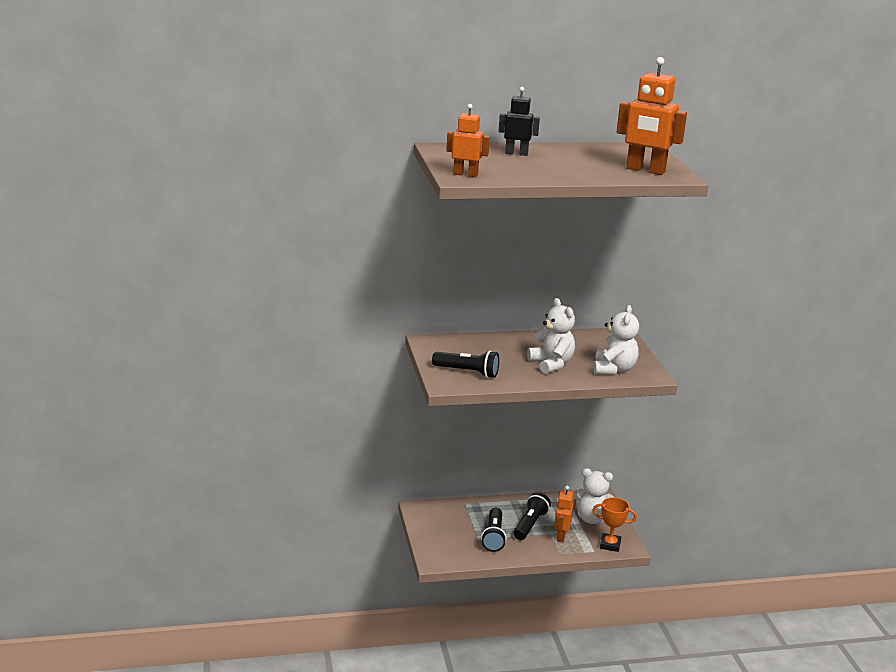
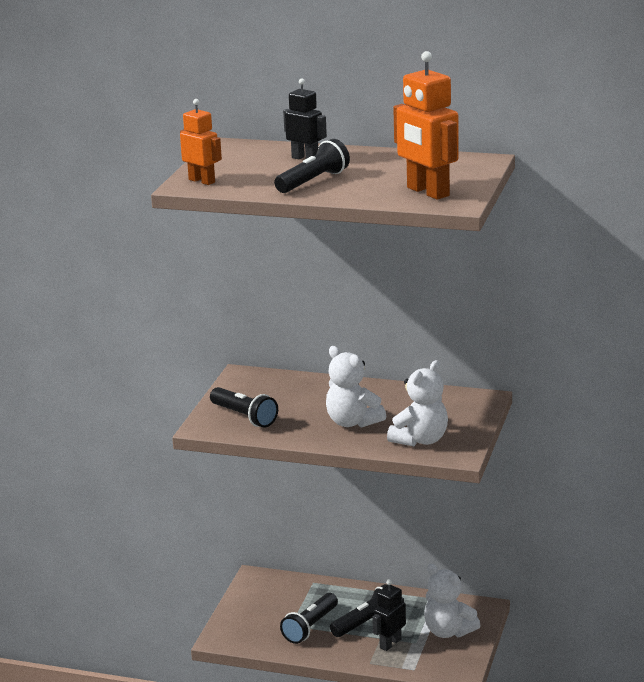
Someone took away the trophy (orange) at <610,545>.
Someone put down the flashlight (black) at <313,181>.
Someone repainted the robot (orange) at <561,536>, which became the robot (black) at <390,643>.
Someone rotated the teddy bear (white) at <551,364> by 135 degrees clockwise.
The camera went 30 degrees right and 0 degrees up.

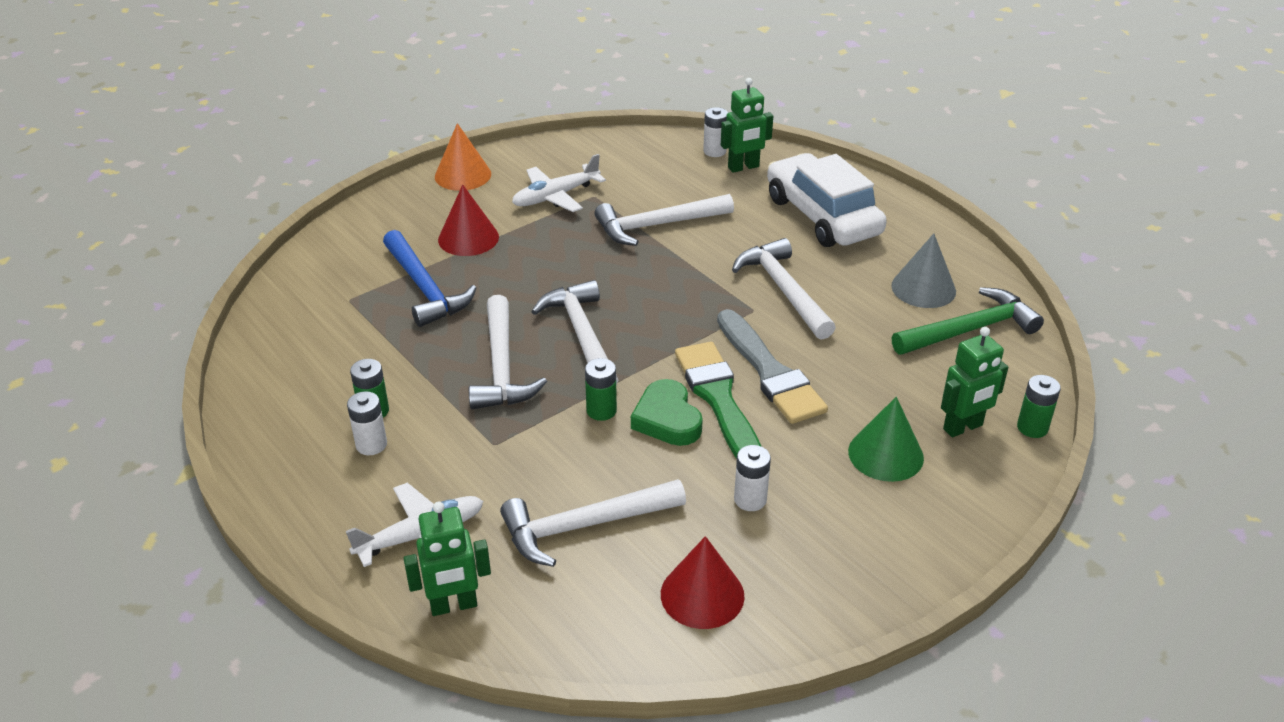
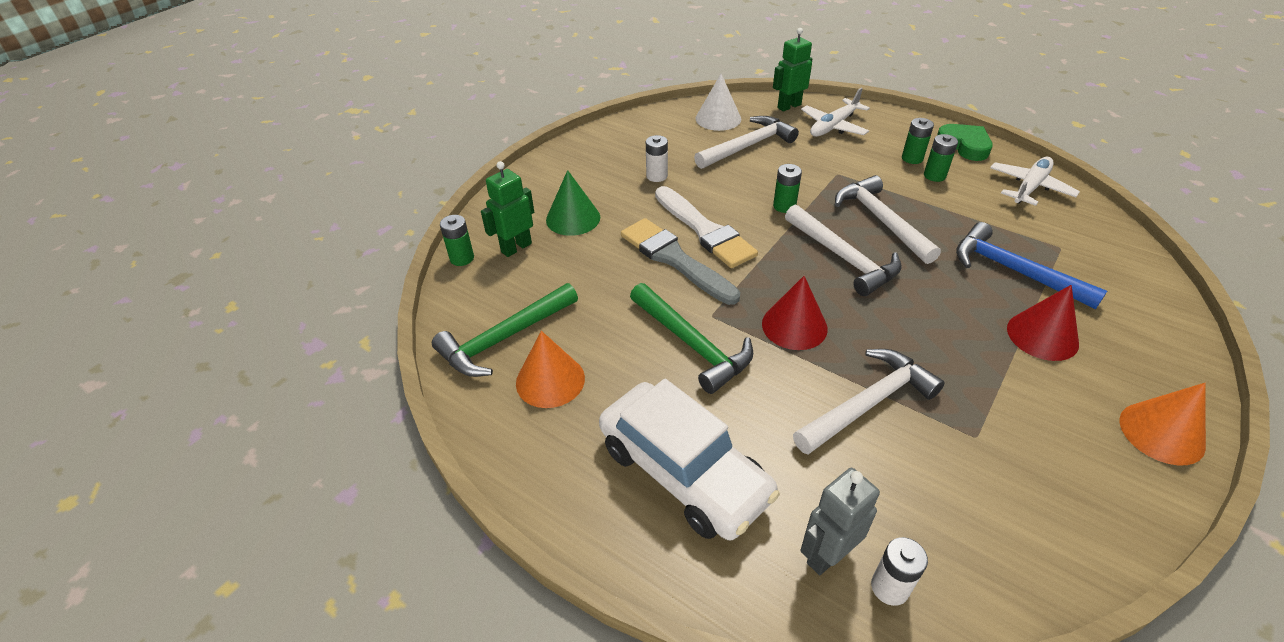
Someone put down the cone (white) at <718,118>.
Someone carried the plane (white) from <556,196> to <1029,188>.
Someone carried the heart (green) from <667,419> to <964,146>.
Someone carried the cone (red) from <702,594> to <794,326>.
Someone repainted the battery (white) at <371,445>, which became the battery (green) at <912,158>.
Someone repainted the brush (green) at <719,399>, which became the brush (white) at <705,230>.
Someone repainted the robot (green) at <743,167>, which became the robot (grey) at <827,555>.
Someone repainted the hammer (white) at <783,290>, which became the hammer (green) at <692,344>.
Someone repainted the cone (grey) at <923,288>, which became the cone (orange) at <550,380>.
The camera went 165 degrees right and 5 degrees up.

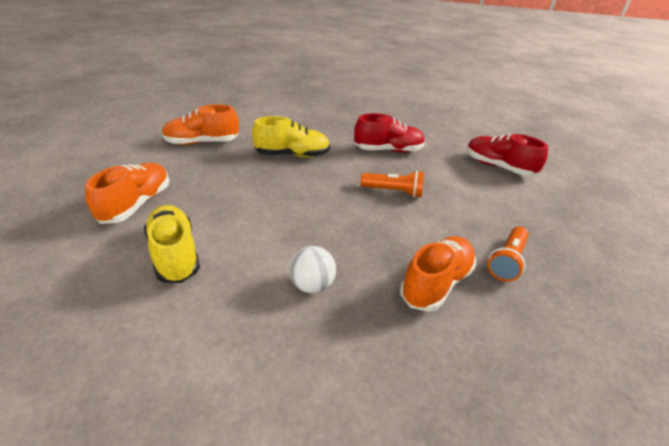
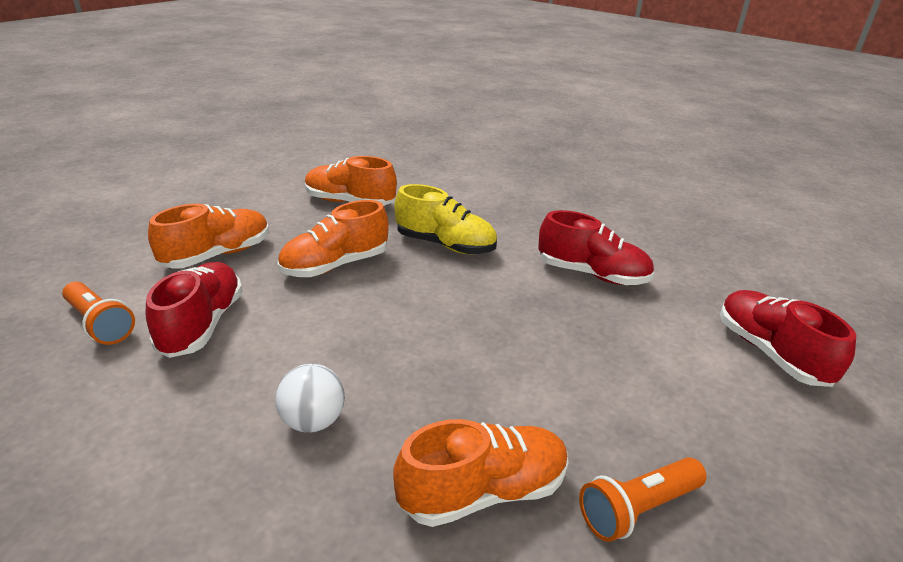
Someone put down the shoe (orange) at <335,265>.
Someone carried the flashlight (orange) from <394,192> to <100,324>.
Someone repainted the shoe (yellow) at <175,254>, which became the shoe (red) at <202,324>.
The camera went 30 degrees right and 5 degrees down.

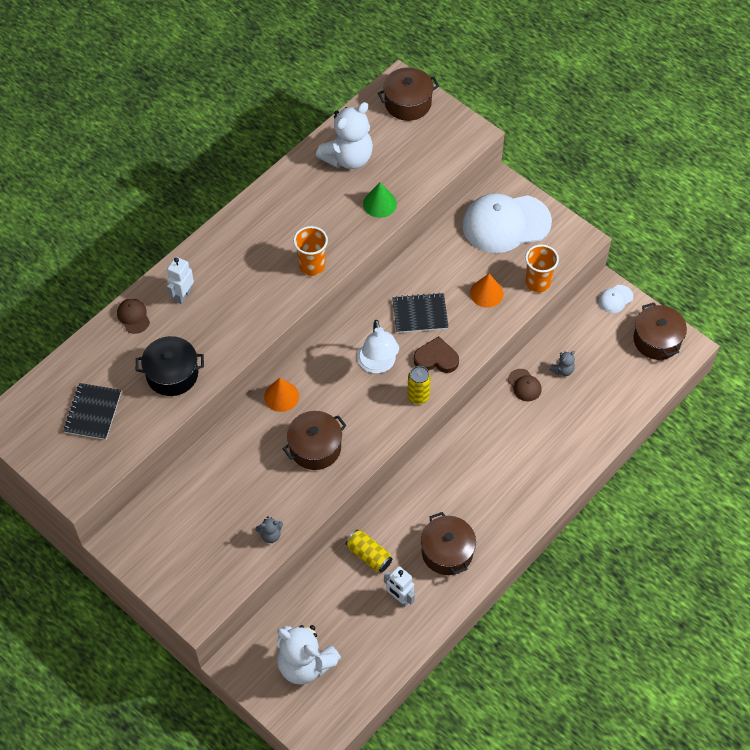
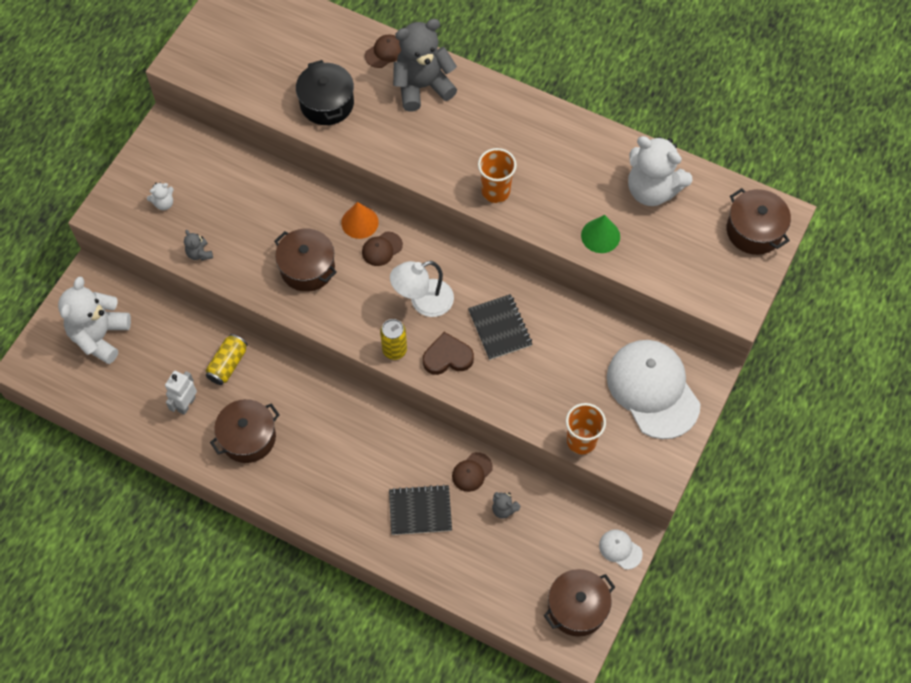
Someone took away the cone (orange) at <486,293>.
Someone put down the teddy bear (white) at <164,203>.
Someone put down the cap (brown) at <382,249>.
Someone carried the notebook (black) from <93,412> to <420,511>.
Someone swapped the robot (white) at <183,295> for the teddy bear (grey) at <422,86>.
Someone rotated the heart (brown) at <436,358> by 90 degrees counterclockwise.
The camera went 75 degrees right and 5 degrees up.

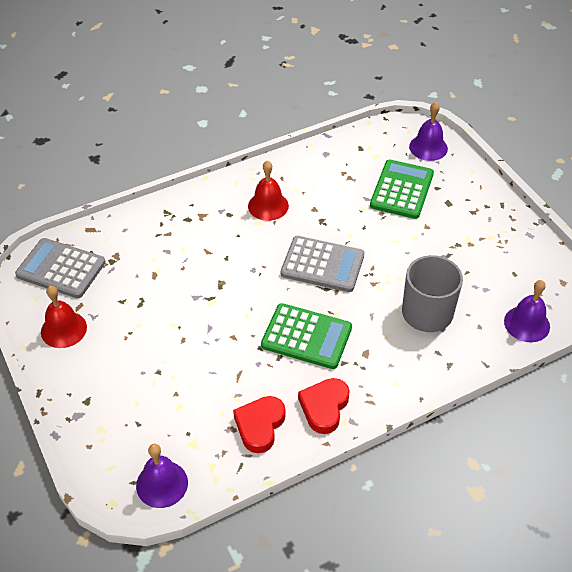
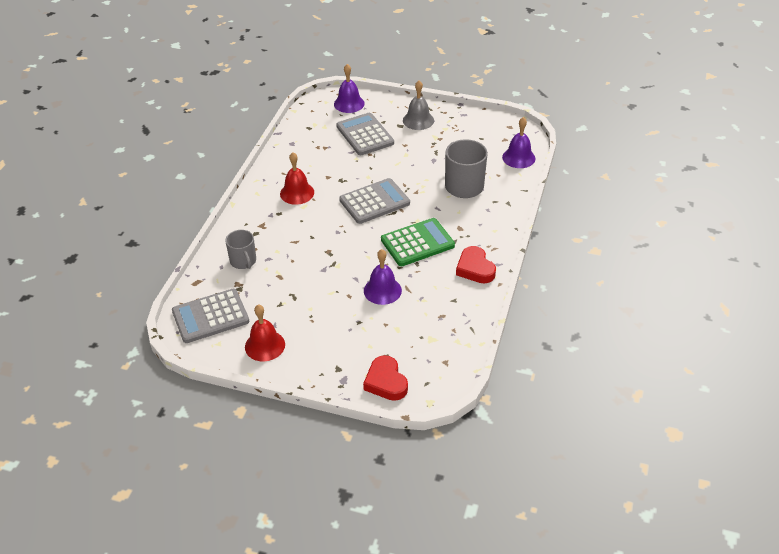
Someone put down the mug (grey) at <243,261>.
Someone put down the bell (grey) at <418,120>.
Someone carried the bell (purple) from <162,484> to <382,290>.
Someone carried the heart (red) from <260,426> to <386,382>.
Someone repainted the calculator (green) at <401,190>, which became the calculator (grey) at <365,135>.
The camera went 45 degrees left and 5 degrees down.

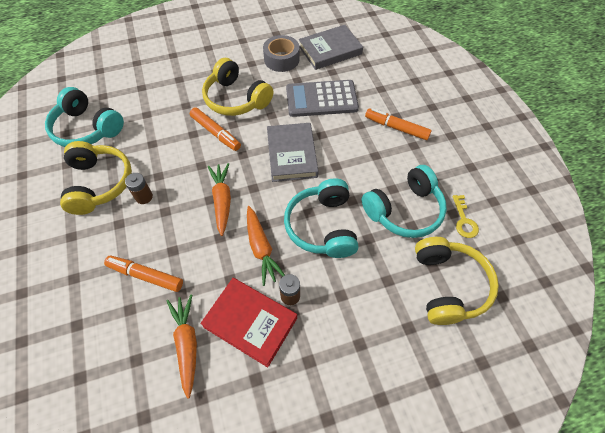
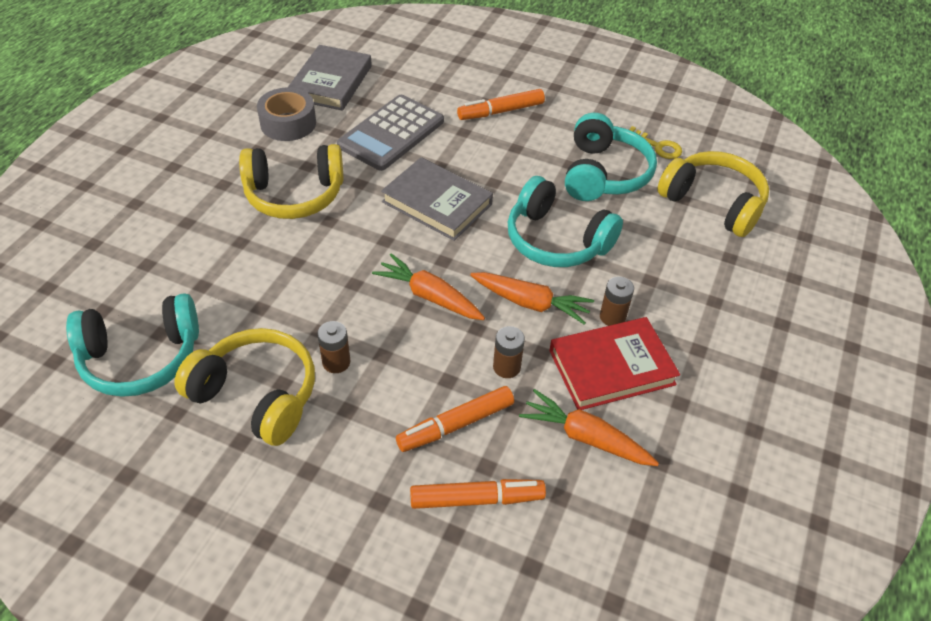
Someone put down the battery (brown) at <506,367>.
Someone carried the marker (orange) from <216,133> to <476,499>.
The camera went 50 degrees left and 10 degrees down.

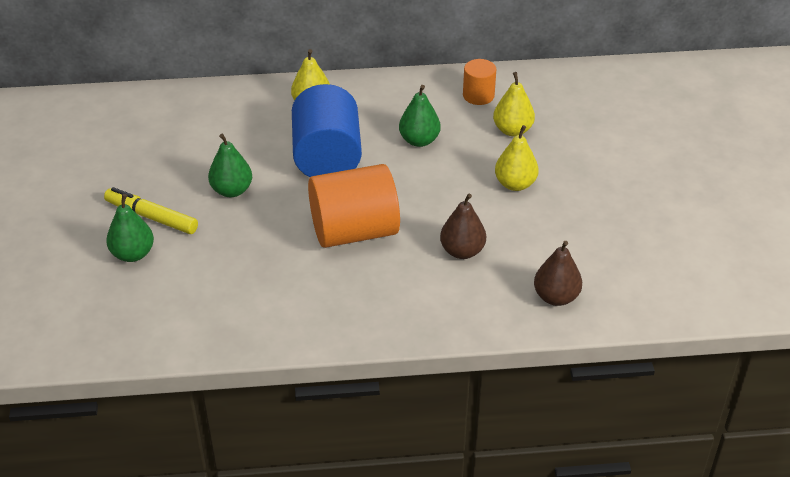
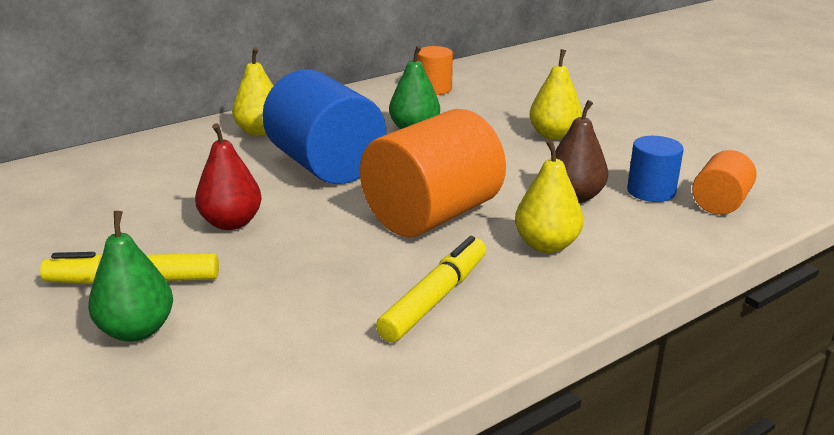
Someone put down the marker (yellow) at <435,298>.
Someone put down the cylinder (blue) at <651,191>.
Someone carried the pear (yellow) from <512,130> to <546,245>.
Someone swapped the pear (brown) at <556,297> for the cylinder (orange) at <720,203>.
Someone repainted the pear (green) at <232,190>, which became the pear (red) at <231,223>.
The camera went 30 degrees left and 15 degrees down.

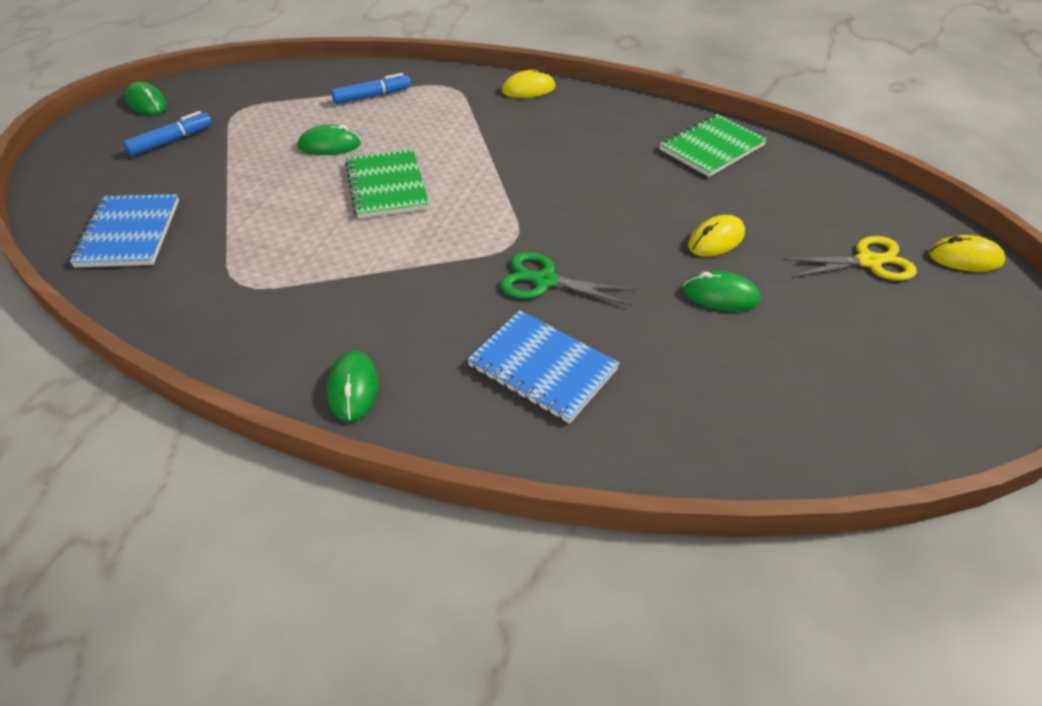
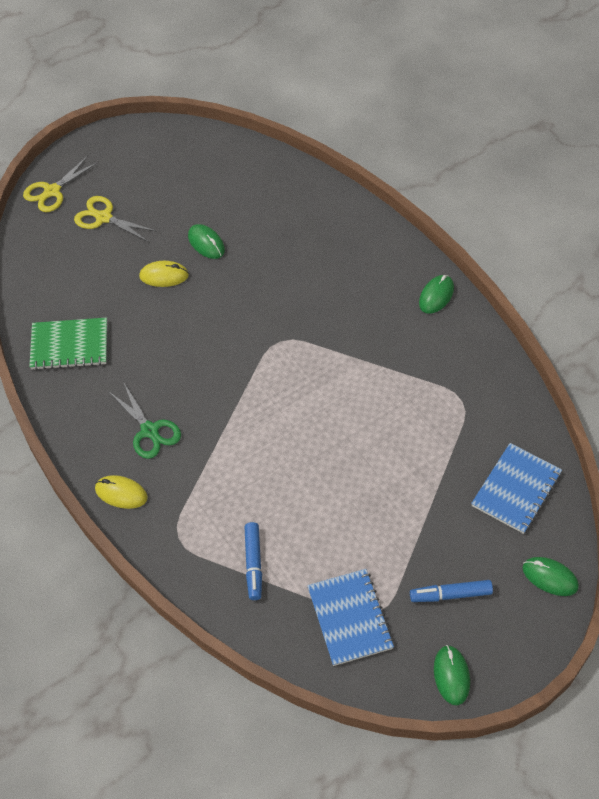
Someone took away the notebook (green) at <387,186>.
Someone carried the mouse (green) from <329,145> to <550,577>.
Someone carried the notebook (blue) from <542,368> to <350,618>.
Someone carried the scissors (green) from <544,281> to <150,431>.
Someone swapped the mouse (yellow) at <964,258> for the scissors (yellow) at <52,191>.
Someone rotated the marker (blue) at <372,96> by 105 degrees counterclockwise.
The camera went 140 degrees left and 10 degrees up.

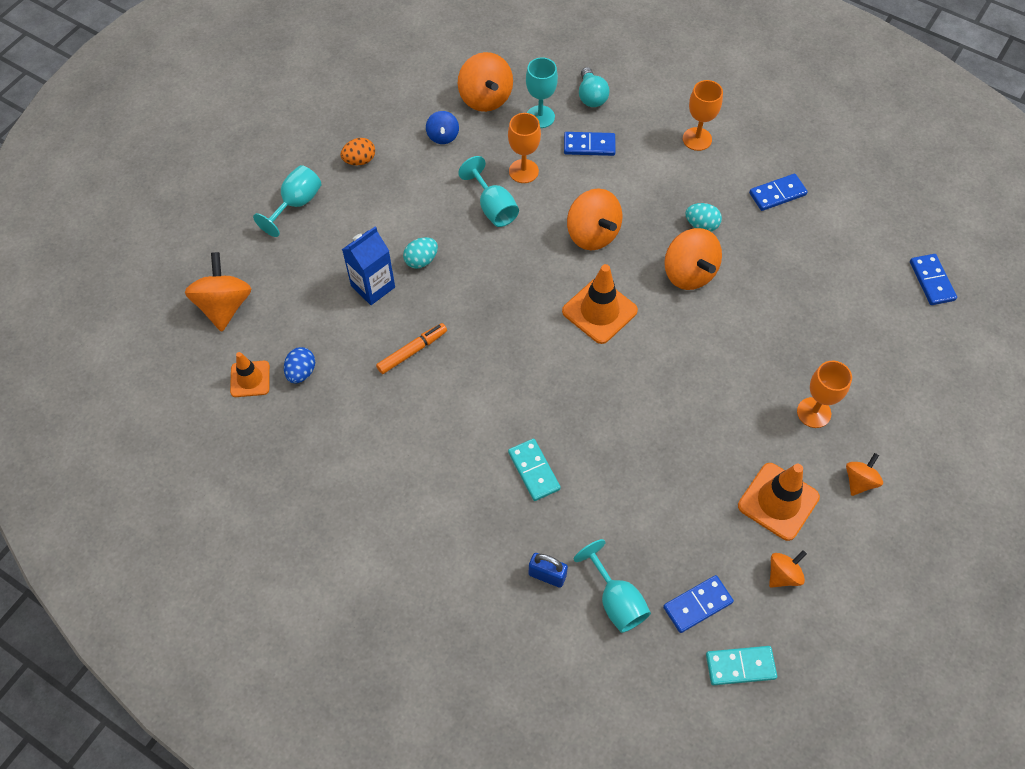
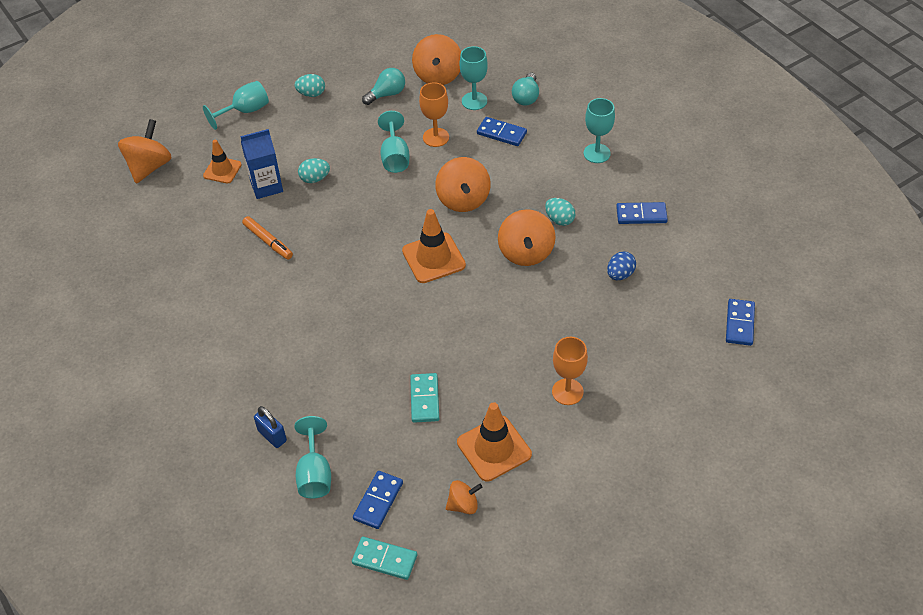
Someone took away the spinning top (orange) at <859,481>.
Someone carried the traffic cone (orange) from <250,379> to <222,170>.
Someone carried the egg (blue) from <301,372> to <620,274>.
Someone carried the domino (turquoise) from <533,471> to <424,399>.
Someone swapped the spinning top (blue) at <443,136> for the light bulb (turquoise) at <387,94>.
Someone repainted the egg (orange) at <359,160>, which became the egg (turquoise) at <311,94>.
Someone repainted the goblet (orange) at <697,139>, which became the goblet (turquoise) at <597,153>.
Someone rotated the marker (orange) at <412,351> by 60 degrees clockwise.
Someone rotated the domino (blue) at <697,604> by 60 degrees counterclockwise.
The camera went 25 degrees right and 10 degrees down.

